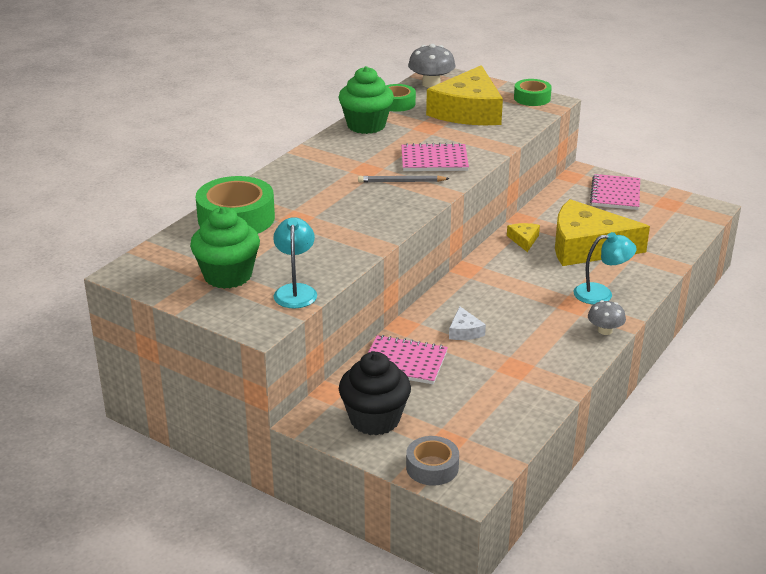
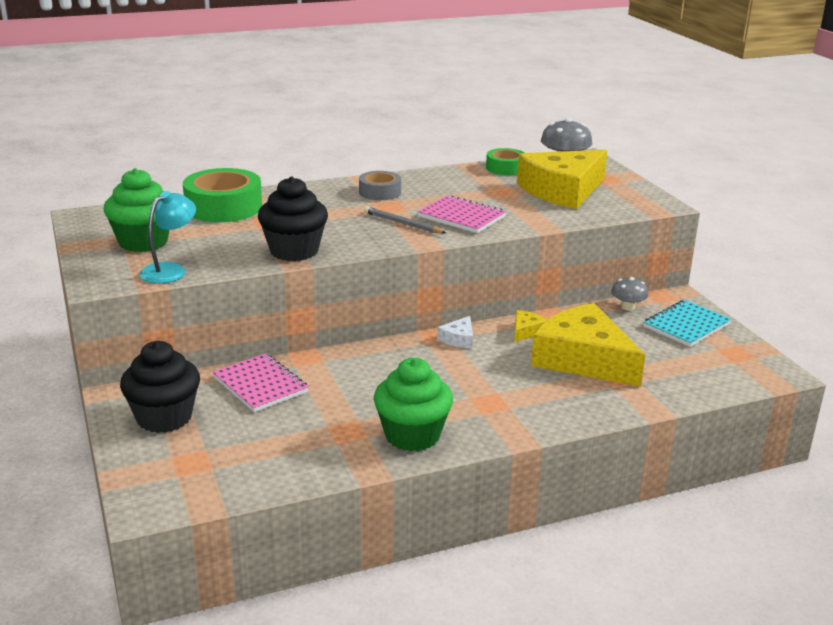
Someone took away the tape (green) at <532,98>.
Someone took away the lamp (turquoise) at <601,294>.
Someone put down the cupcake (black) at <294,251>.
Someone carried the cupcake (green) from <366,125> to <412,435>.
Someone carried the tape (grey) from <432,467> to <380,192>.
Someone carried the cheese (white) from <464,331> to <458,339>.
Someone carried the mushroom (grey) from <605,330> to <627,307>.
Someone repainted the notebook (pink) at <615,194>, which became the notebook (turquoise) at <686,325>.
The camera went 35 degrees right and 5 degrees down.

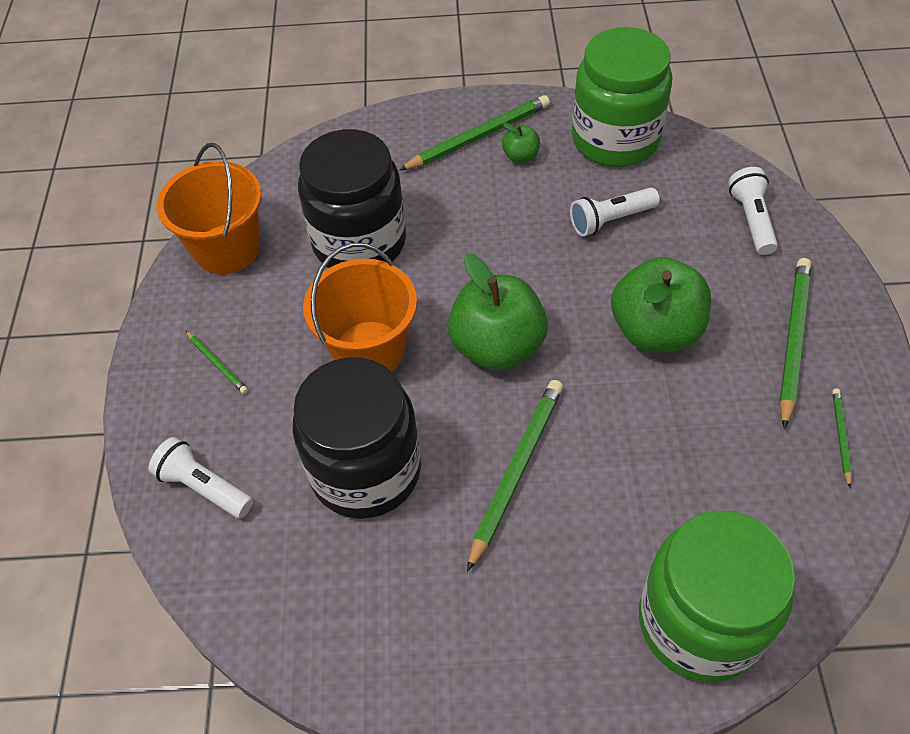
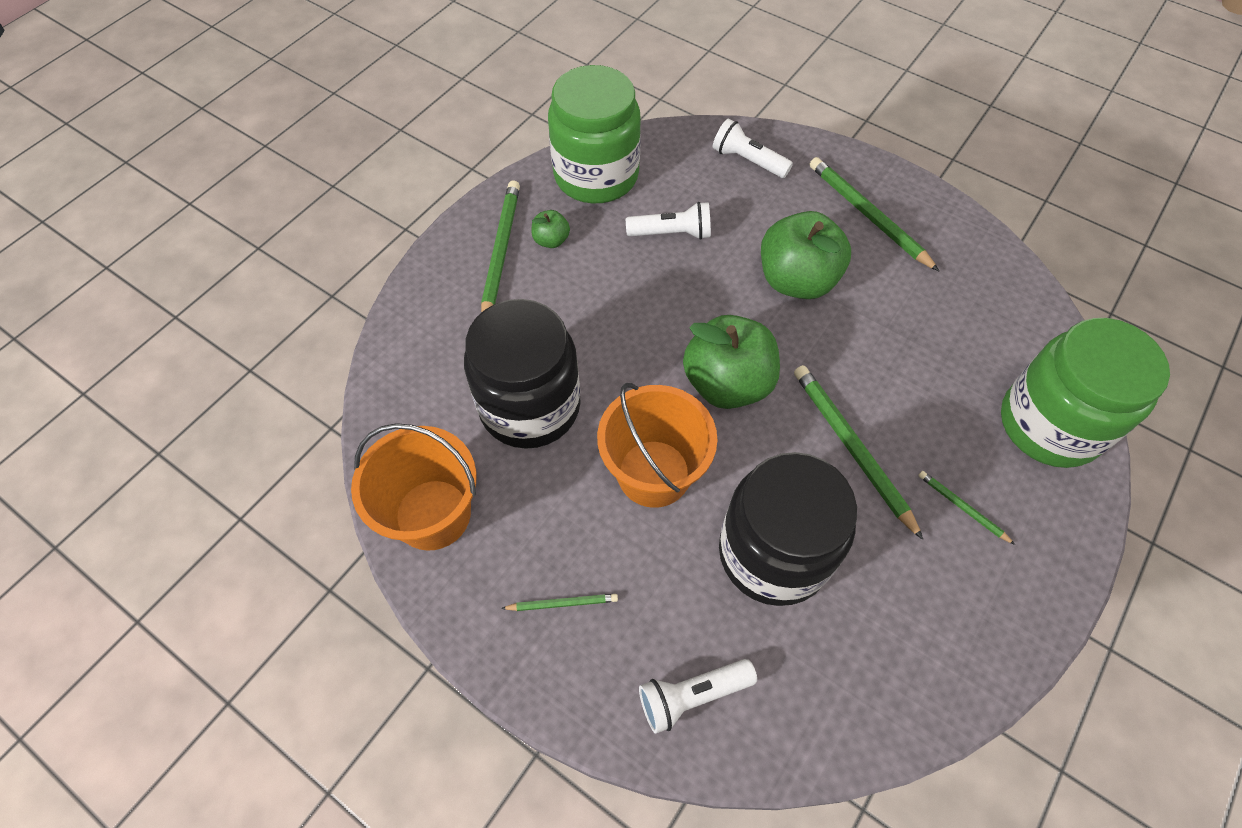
Someone carried the pencil (green) from <840,437> to <962,508>.
Someone rotated the flashlight (white) at <610,220> by 105 degrees counterclockwise.
The camera went 55 degrees left and 5 degrees up.

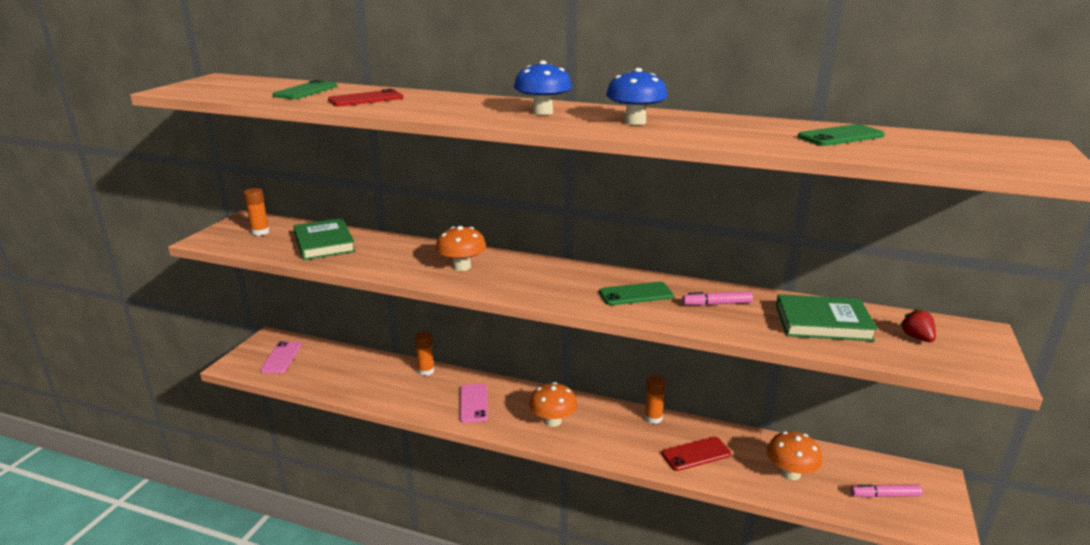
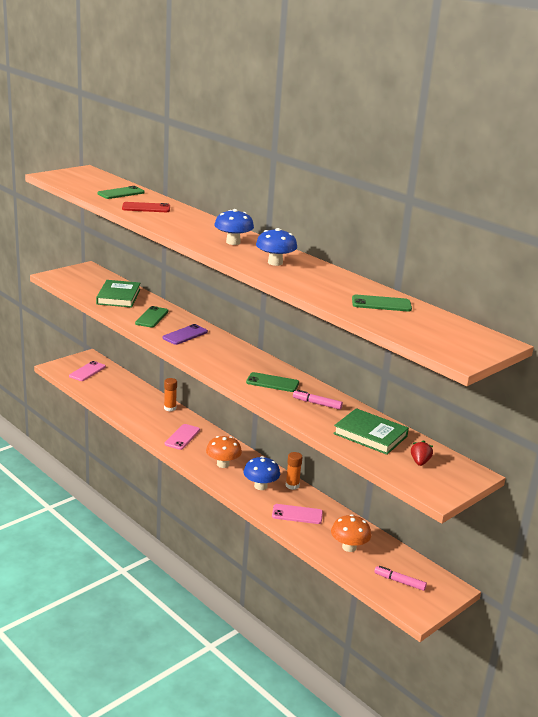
Someone took away the glue stick (orange) at <260,232>.
Someone put down the phone (green) at <152,317>.
Someone put down the mushroom (blue) at <260,486>.
Someone swapped the mushroom (orange) at <462,267> for the phone (purple) at <185,335>.
Someone repainted the phone (red) at <696,454>, which became the phone (pink) at <297,514>.
The camera went 25 degrees right and 0 degrees up.

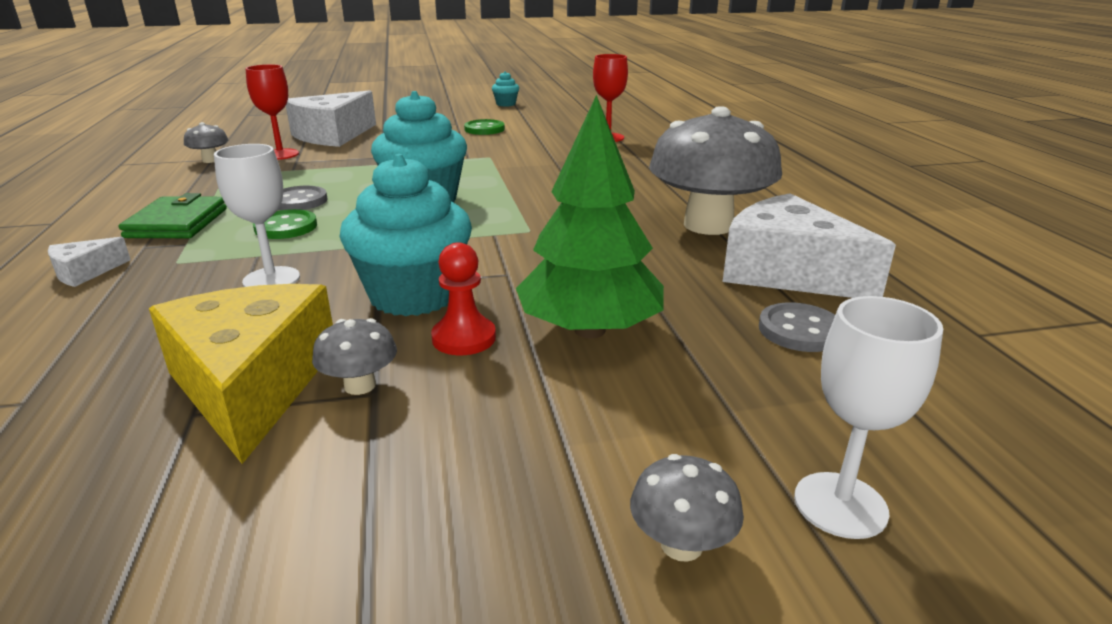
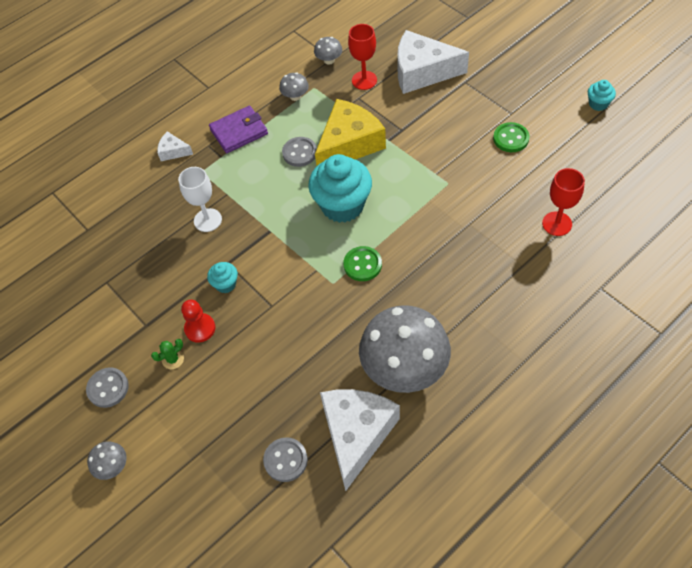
Someone took away the tree (green) at <590,330>.
Someone took away the goblet (white) at <840,505>.
Someone put down the button (grey) at <108,388>.
Someone put down the cactus (green) at <173,359>.
Someone carried the cheese (yellow) from <252,385> to <349,144>.
Someone carried the button (green) from <286,227> to <362,265>.
Someone carried the mushroom (grey) from <360,385> to <295,96>.
Someone repainted the wallet (green) at <177,223>, which became the wallet (purple) at <239,132>.
Someone scaled the cupcake (turquoise) at <413,295> by 0.46.
The camera went 65 degrees right and 30 degrees up.

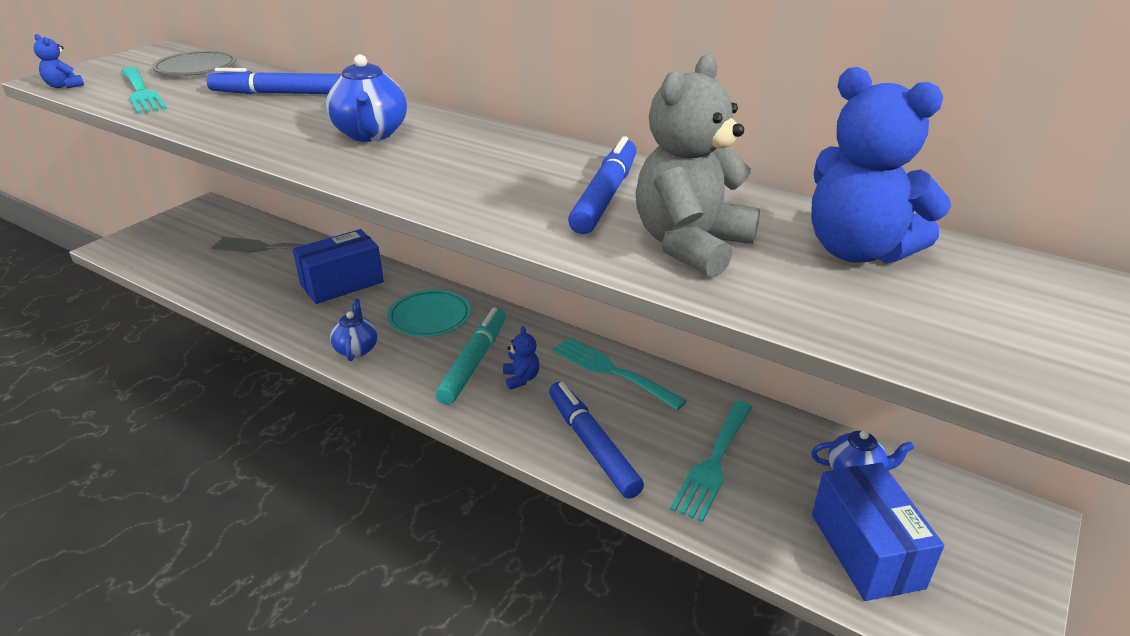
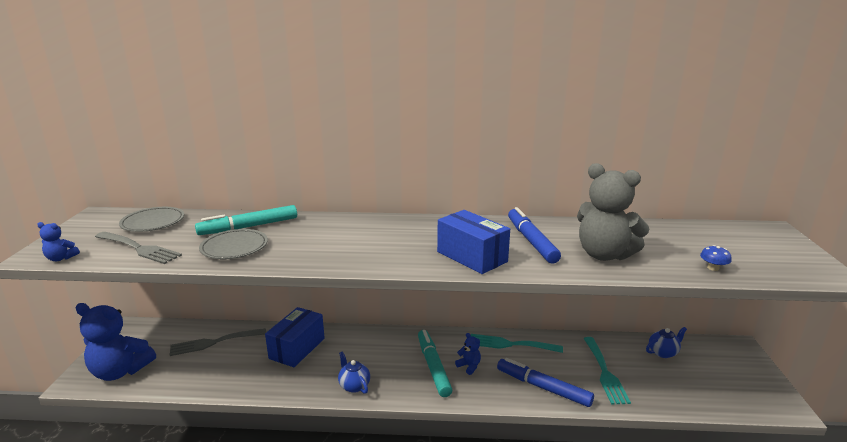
Someone took away the teapot (blue) at <371,134>.
Someone took away the plate (turquoise) at <430,317>.
Someone put down the plate (grey) at <234,248>.
Someone put down the mushroom (blue) at <713,268>.
Someone carried the teddy bear (blue) from <857,251> to <120,371>.
Someone carried the box (blue) from <866,550> to <472,257>.
Someone repainted the fork (turquoise) at <141,92>, which became the fork (grey) at <139,248>.
Someone repainted the marker (blue) at <280,94>, which became the marker (turquoise) at <249,227>.
Someone rotated the teddy bear (grey) at <690,245> by 60 degrees counterclockwise.
The camera went 30 degrees left and 10 degrees down.

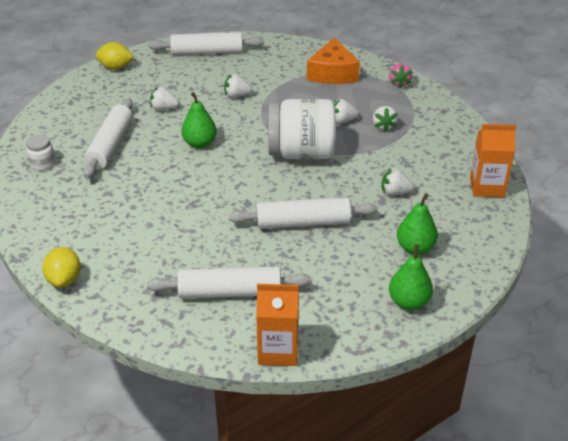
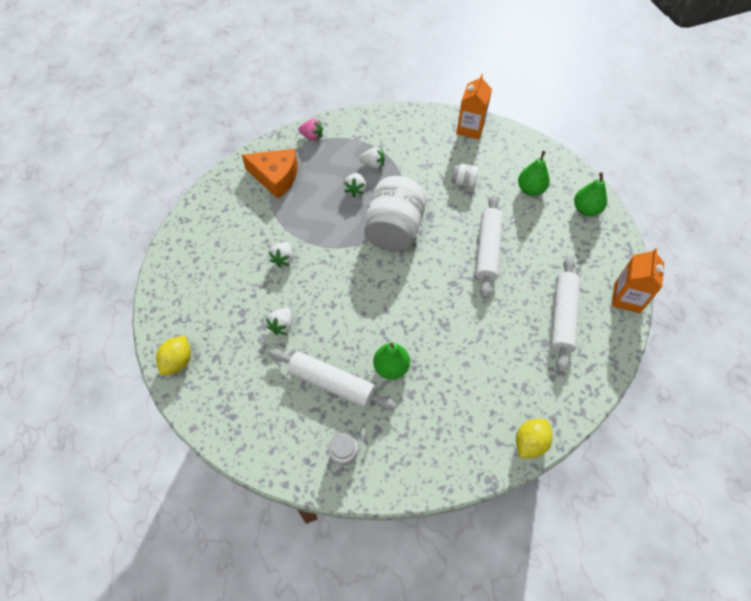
Someone took away the rolling pin (white) at <207,52>.
Someone carried the pear (green) from <200,143> to <391,367>.
Someone swapped the strawberry (white) at <395,192> for the jar (white) at <463,183>.
Someone rotated the lemon (yellow) at <64,280> by 60 degrees counterclockwise.
The camera went 75 degrees left and 20 degrees up.

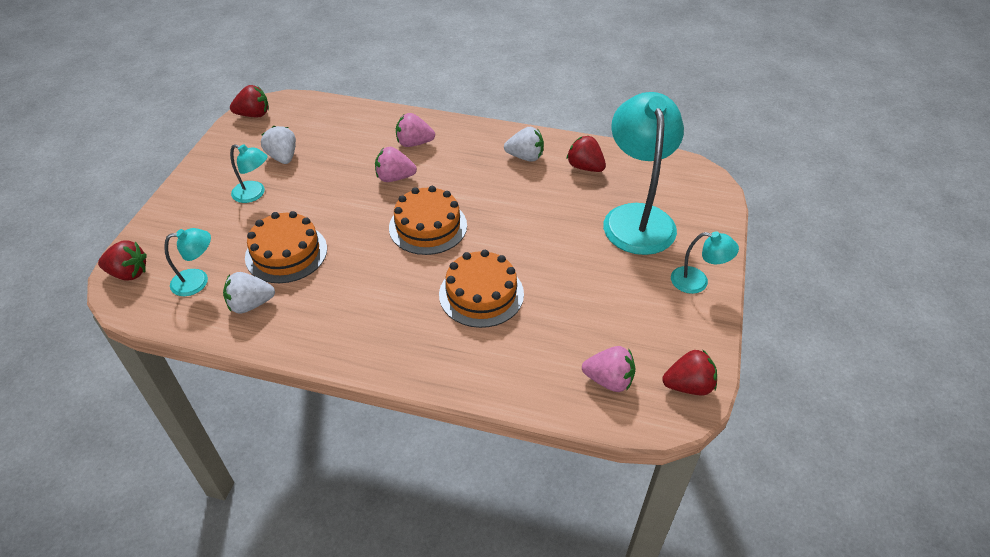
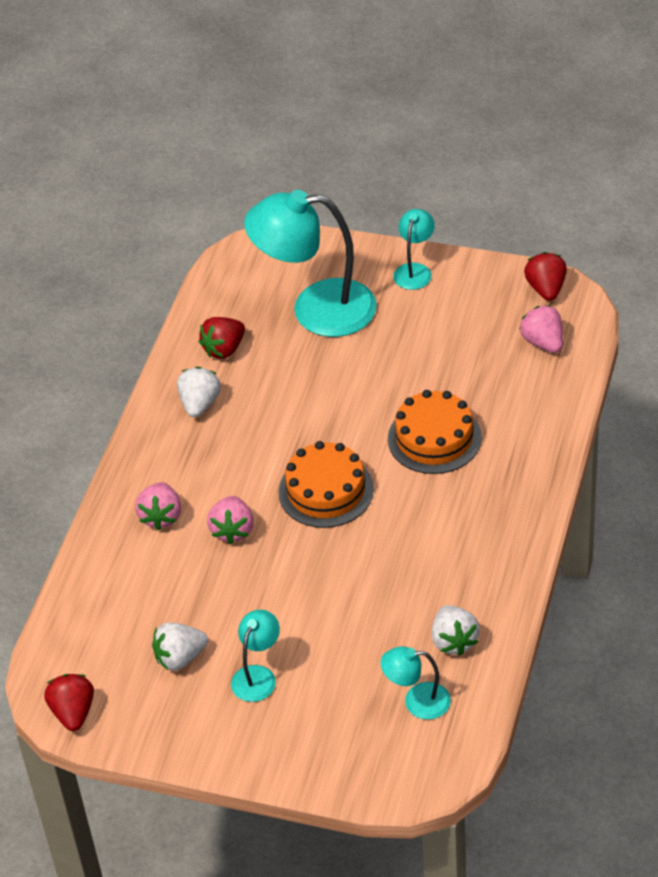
Someone took away the strawberry (red) at <129,273>.
Someone took away the cake (orange) at <286,253>.
Someone rotated the lamp (turquoise) at <198,281> by 75 degrees counterclockwise.
Someone rotated the strawberry (pink) at <609,380> by 45 degrees counterclockwise.
The camera went 85 degrees left and 0 degrees up.

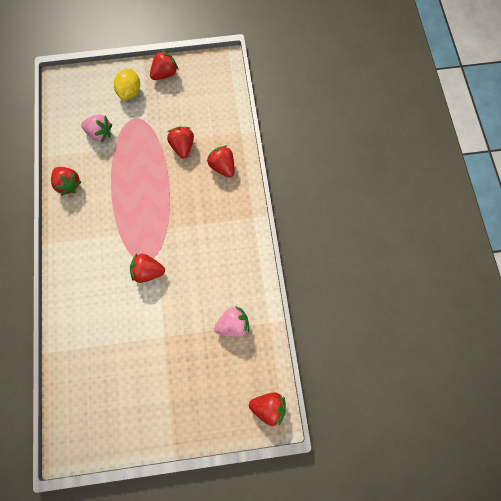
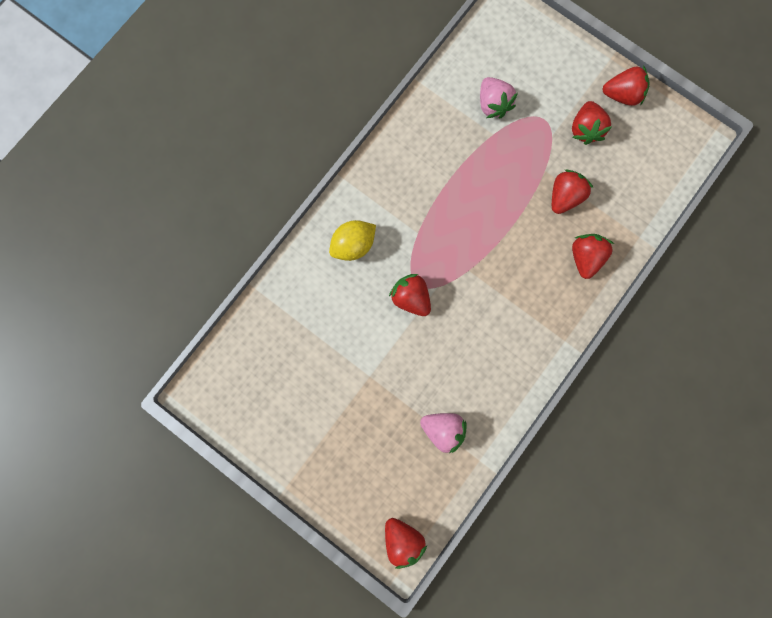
Someone carried the strawberry (red) from <68,184> to <585,129>.
Someone carried the lemon (yellow) from <130,92> to <353,245>.
The camera went 45 degrees right and 10 degrees up.

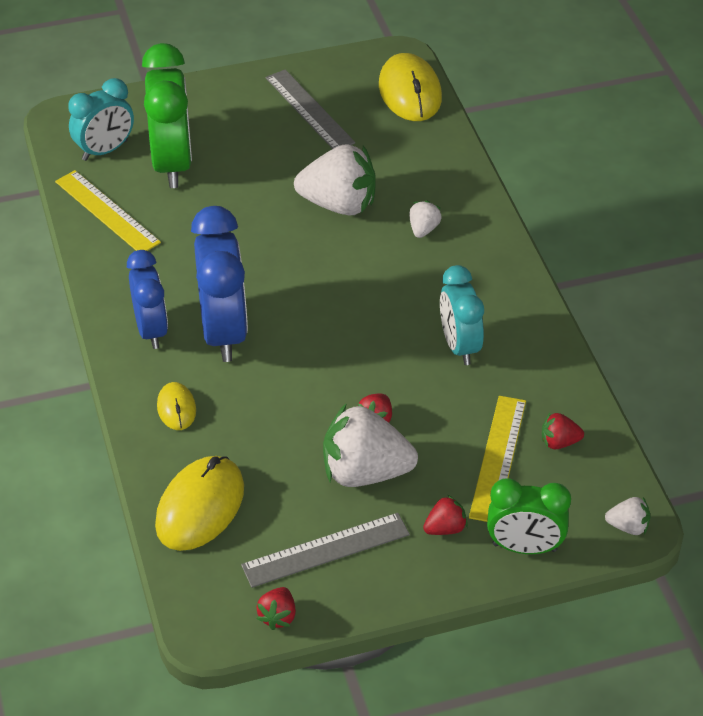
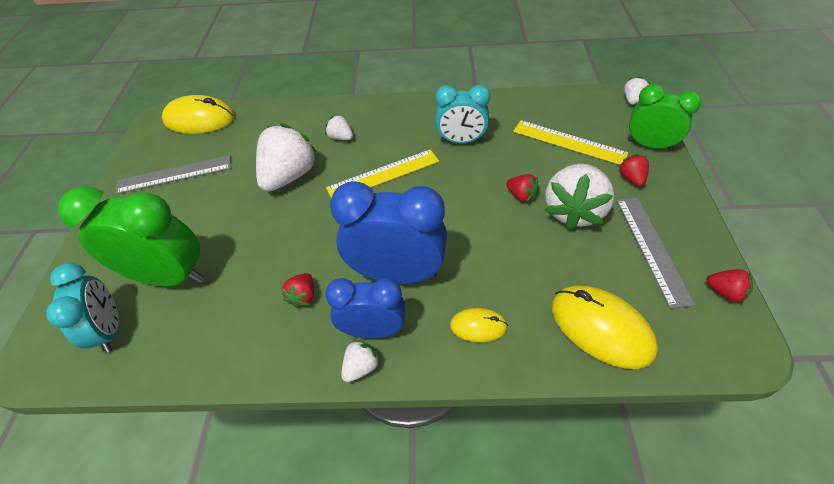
Someone put down the strawberry (white) at <361,367>.
Someone carried the ruler (yellow) from <107,212> to <383,174>.
Someone carried the strawberry (red) from <559,442> to <303,296>.
Someone rotated the clock (green) at <524,547> by 90 degrees counterclockwise.
The camera went 70 degrees left and 5 degrees up.

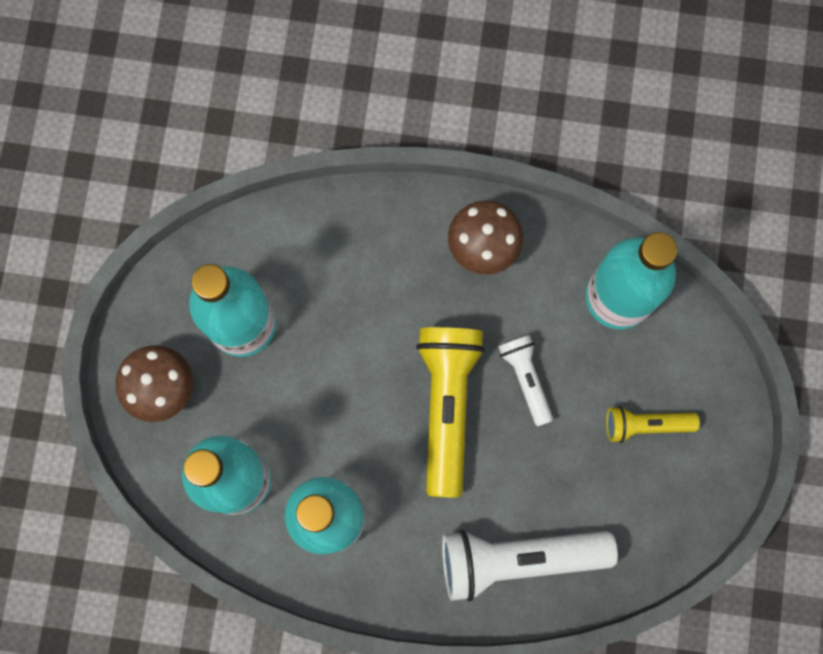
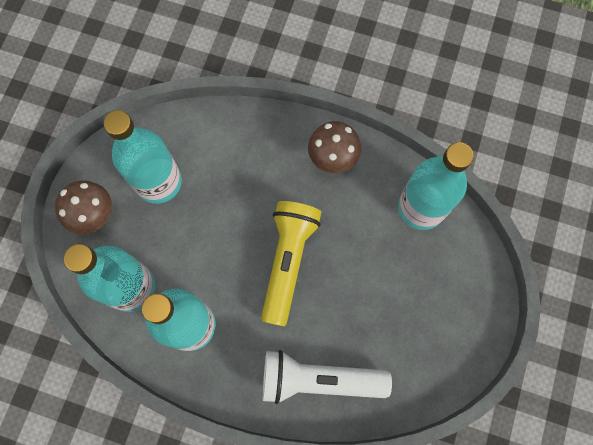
Someone took away the flashlight (white) at <526,379>.
Someone took away the flashlight (yellow) at <646,425>.
The camera went 10 degrees right and 5 degrees down.

